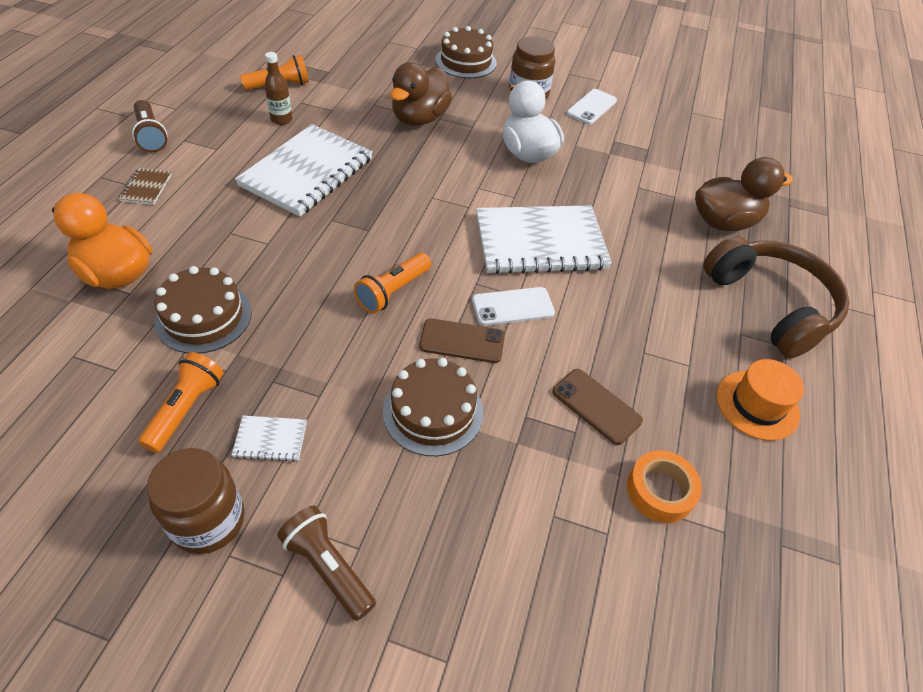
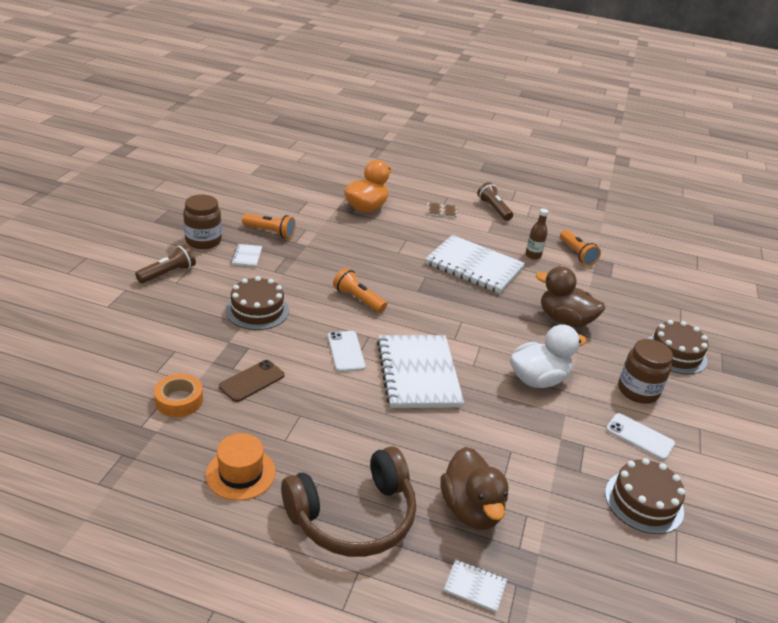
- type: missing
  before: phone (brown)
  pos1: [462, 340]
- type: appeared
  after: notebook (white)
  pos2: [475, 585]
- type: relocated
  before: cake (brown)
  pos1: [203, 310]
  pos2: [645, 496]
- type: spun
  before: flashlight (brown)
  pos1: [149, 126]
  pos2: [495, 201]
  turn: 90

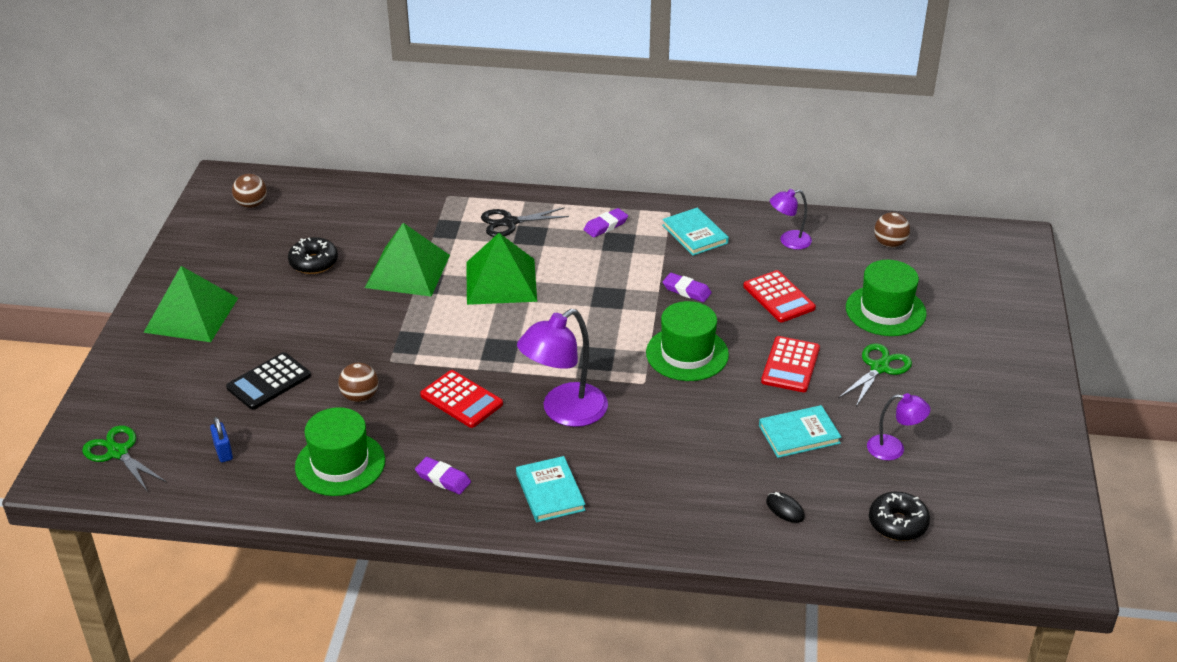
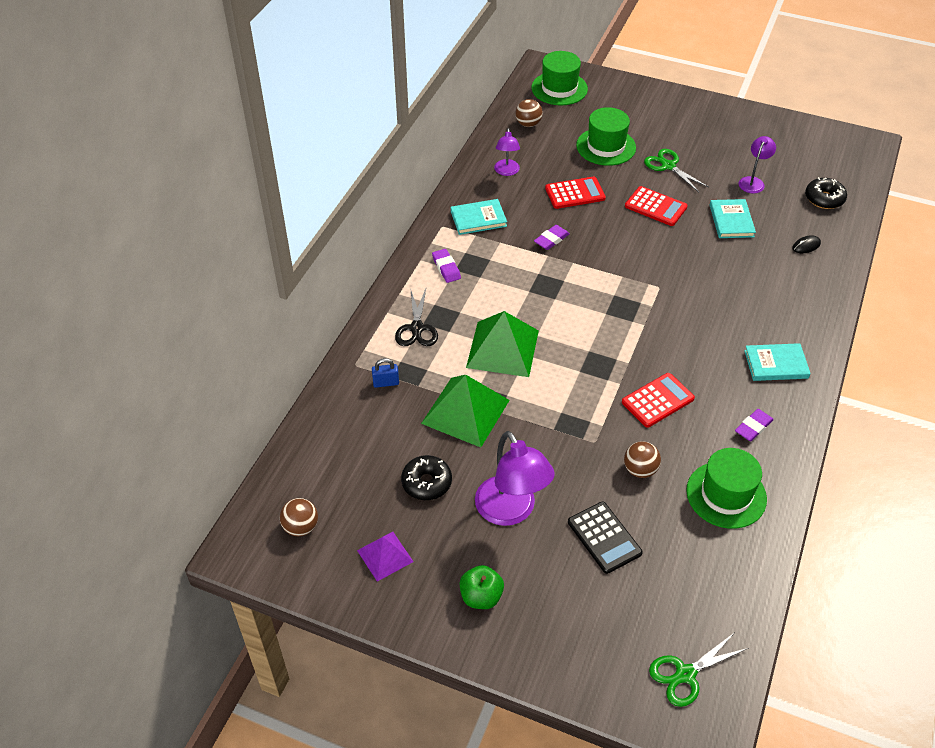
- type: appeared
  after: pyramid (purple)
  pos2: [385, 556]
- type: relocated
  before: padlock (blue)
  pos1: [221, 439]
  pos2: [385, 373]
- type: relocated
  before: lamp (purple)
  pos1: [562, 368]
  pos2: [515, 478]
- type: relocated
  before: hat (green)
  pos1: [687, 341]
  pos2: [559, 78]
- type: exchanged
  before: pyramid (green)
  after: apple (green)
  pos1: [190, 304]
  pos2: [481, 587]

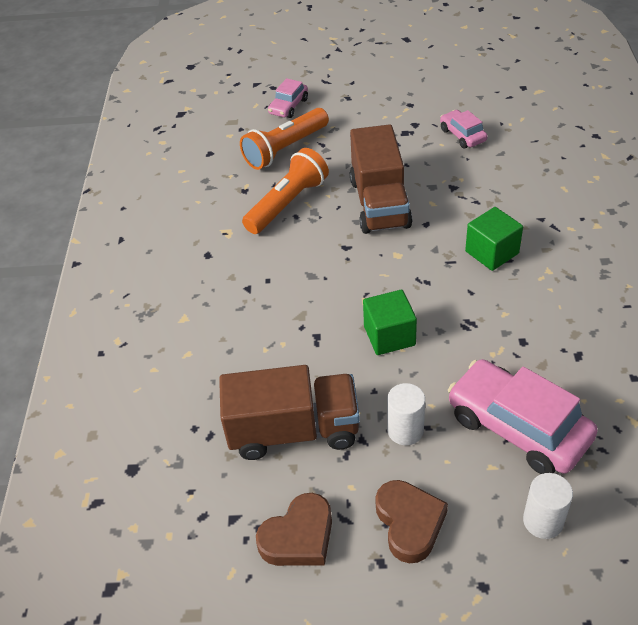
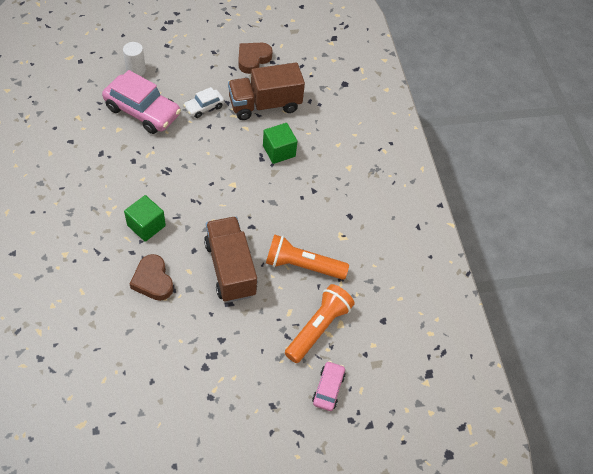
- type: missing
  before: car (pink)
  pos1: [463, 129]
- type: relocated
  before: cube (green)
  pos1: [390, 322]
  pos2: [280, 143]
- type: relocated
  before: heart (brown)
  pos1: [411, 521]
  pos2: [152, 277]
- type: exchanged
  before: cylinder (white)
  after: car (white)
  pos1: [406, 414]
  pos2: [203, 102]
- type: spun
  before: flashlight (orange)
  pos1: [285, 191]
  pos2: [307, 257]
  turn: 75

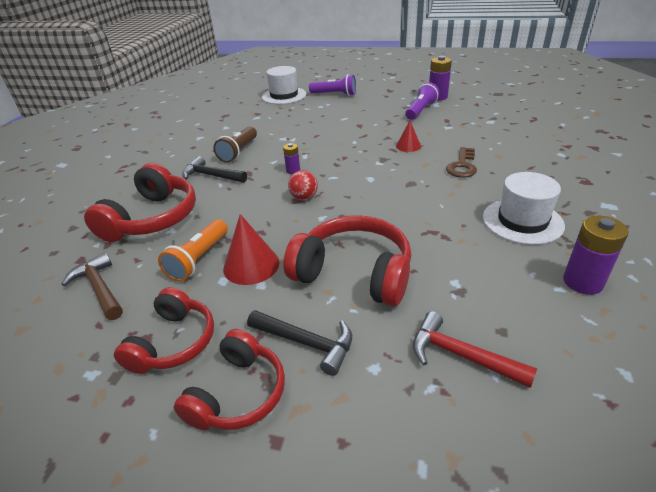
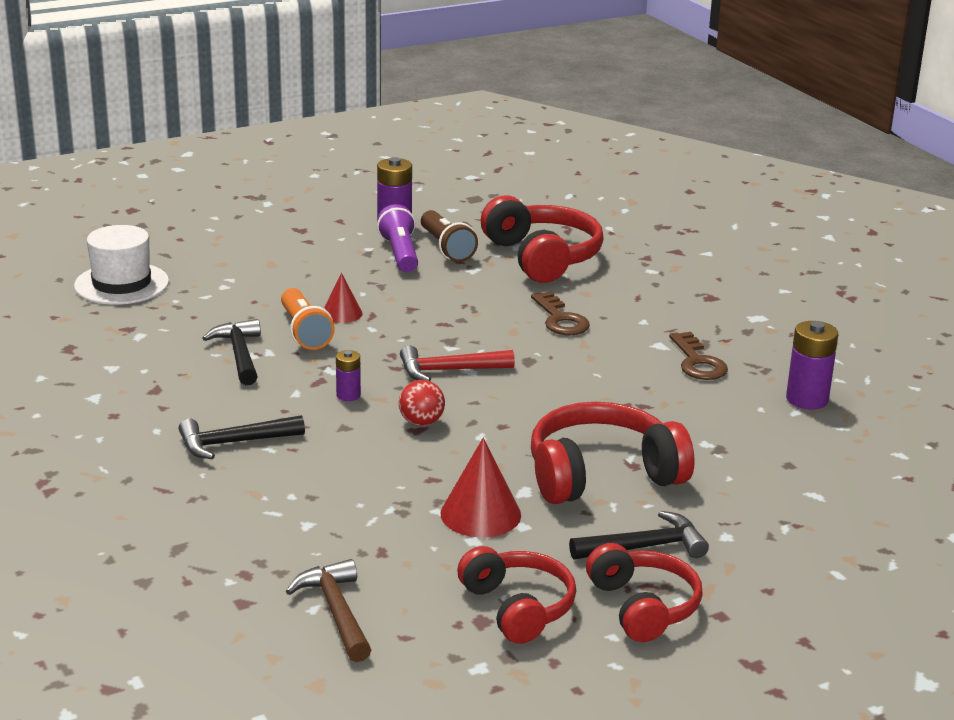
- type: missing
  before: flashlight (purple)
  pos1: [332, 85]
- type: appeared
  after: hammer (black)
  pos2: [232, 352]
- type: relocated
  before: headphones (red)
  pos1: [140, 202]
  pos2: [542, 239]
- type: relocated
  before: flashlight (orange)
  pos1: [193, 250]
  pos2: [308, 319]
- type: relocated
  before: flashlight (brown)
  pos1: [235, 144]
  pos2: [449, 236]
- type: relocated
  before: cone (red)
  pos1: [408, 136]
  pos2: [343, 298]
- type: relocated
  before: hammer (red)
  pos1: [475, 349]
  pos2: [457, 363]
- type: exchanged
  before: hat (white)
  after: key (brown)
  pos1: [524, 208]
  pos2: [698, 356]
- type: spun
  before: hammer (brown)
  pos1: [92, 286]
  pos2: [328, 610]
  turn: 60

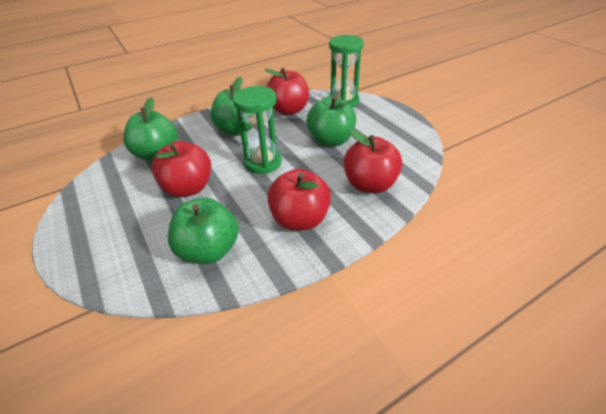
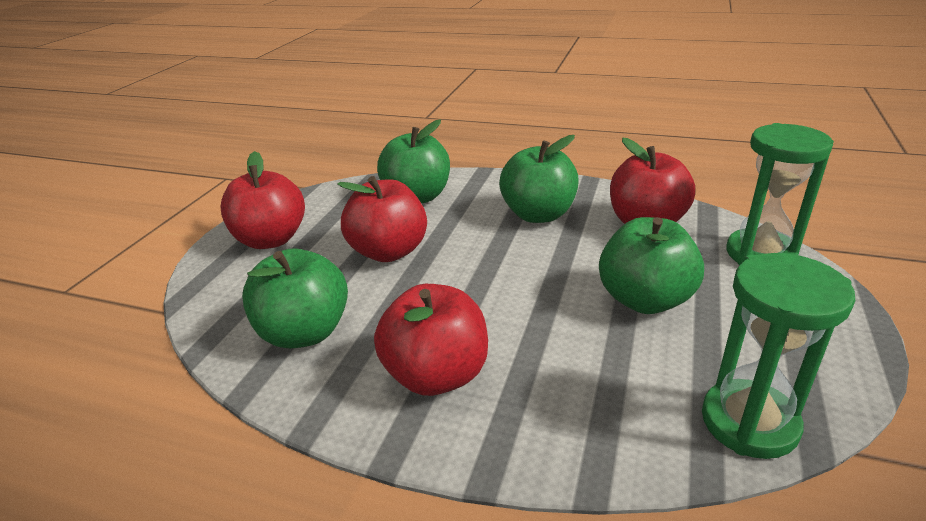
- type: relocated
  before: hourglass (green)
  pos1: [257, 130]
  pos2: [778, 356]
- type: relocated
  before: apple (red)
  pos1: [373, 161]
  pos2: [262, 200]

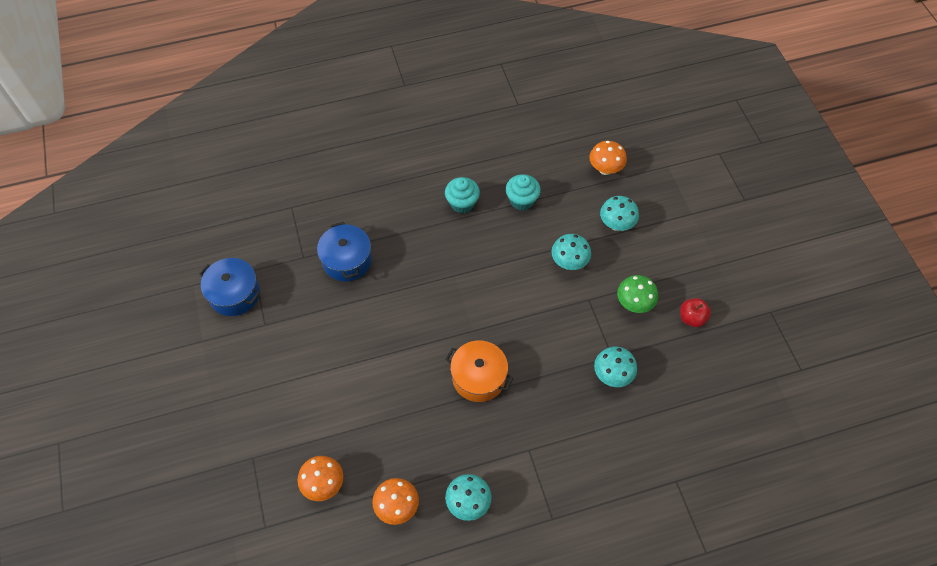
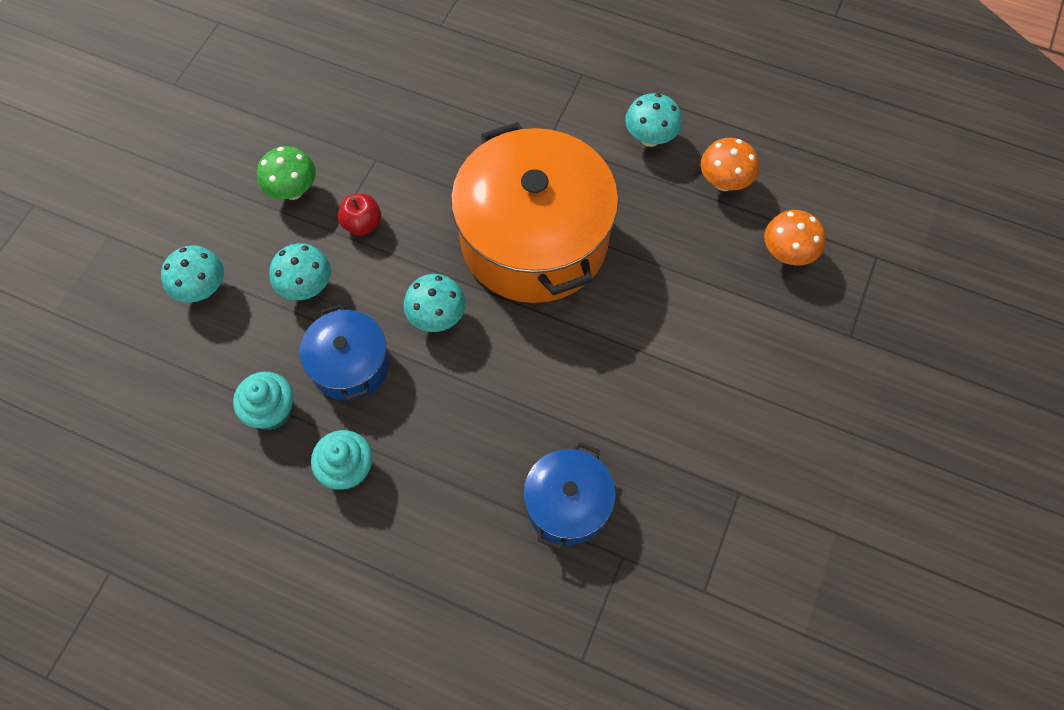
- type: missing
  before: mushroom (orange)
  pos1: [608, 158]
- type: relocated
  before: pot (blue)
  pos1: [229, 287]
  pos2: [344, 352]
- type: relocated
  before: mushroom (turquoise)
  pos1: [615, 367]
  pos2: [434, 303]
- type: relocated
  before: apple (red)
  pos1: [695, 312]
  pos2: [359, 215]
- type: size
  before: pot (orange)
  pos1: [480, 371]
  pos2: [534, 212]
  scale: 1.98

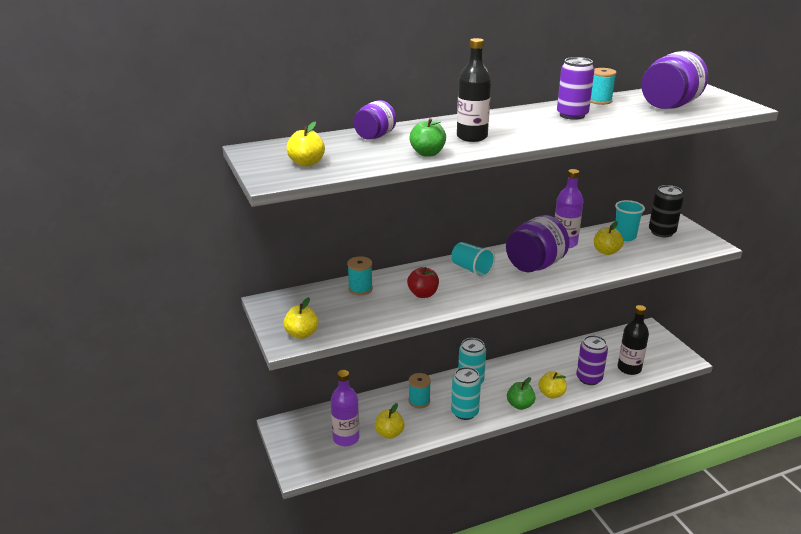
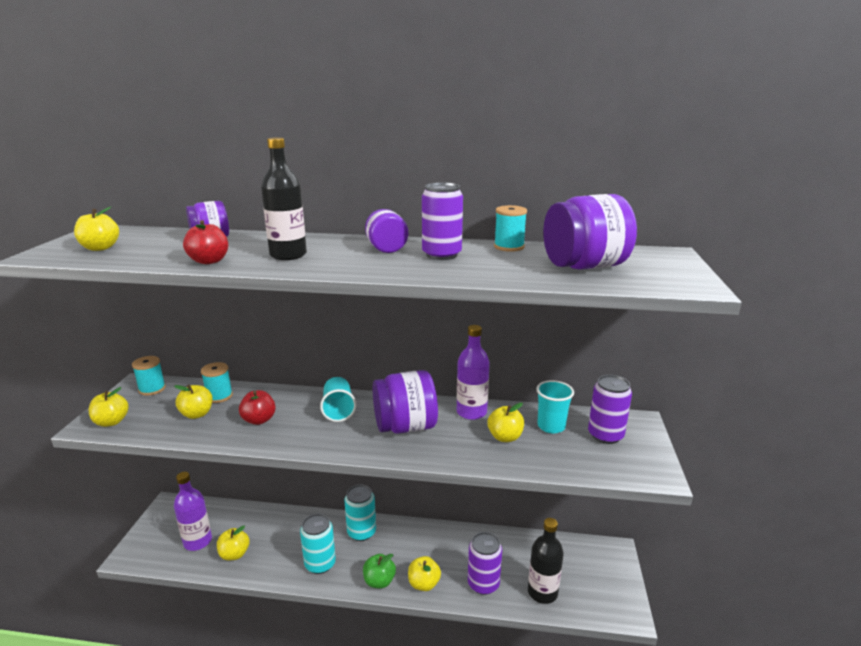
- type: appeared
  after: apple (yellow)
  pos2: [193, 401]
- type: appeared
  after: jar (purple)
  pos2: [386, 231]
- type: relocated
  before: spool (turquoise)
  pos1: [420, 390]
  pos2: [149, 376]
- type: colour
  before: apple (green)
  after: apple (red)
  pos1: [427, 137]
  pos2: [205, 242]
- type: colour
  before: can (black)
  after: can (purple)
  pos1: [666, 211]
  pos2: [610, 409]

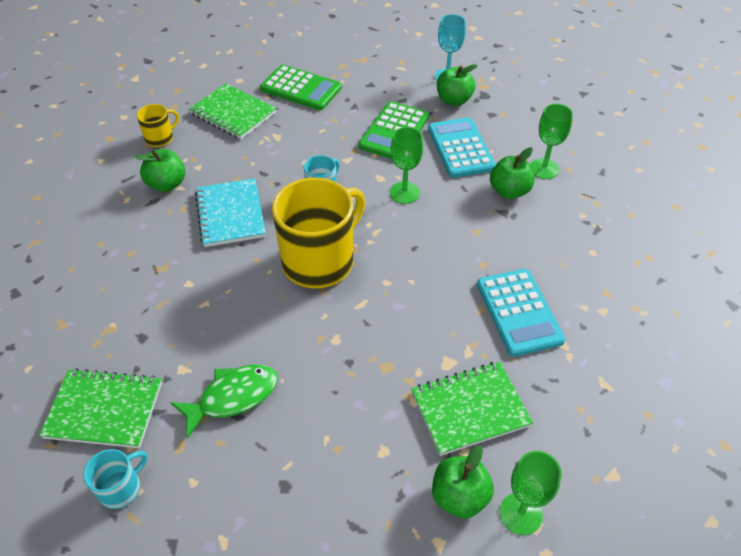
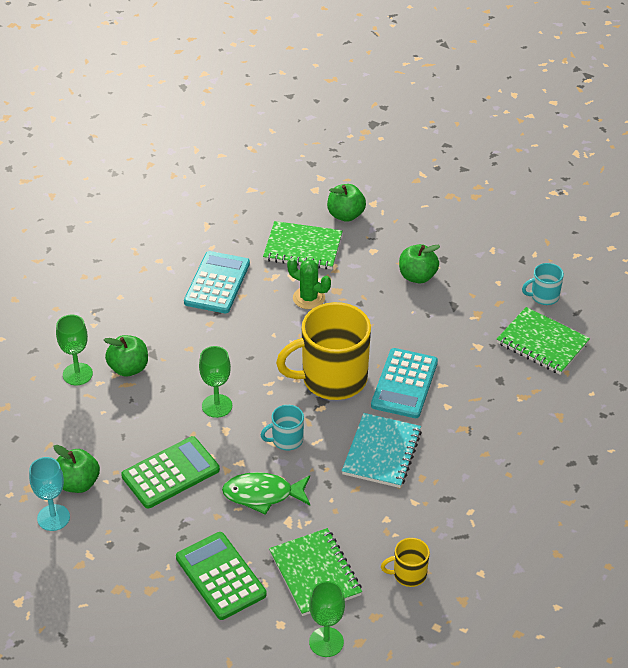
- type: appeared
  after: cactus (green)
  pos2: [309, 283]
- type: relocated
  before: apple (green)
  pos1: [160, 170]
  pos2: [419, 263]
- type: relocated
  before: fish (green)
  pos1: [224, 402]
  pos2: [266, 493]
- type: relocated
  before: calculator (turquoise)
  pos1: [462, 147]
  pos2: [404, 383]
- type: relocated
  before: goblet (green)
  pos1: [531, 493]
  pos2: [327, 619]

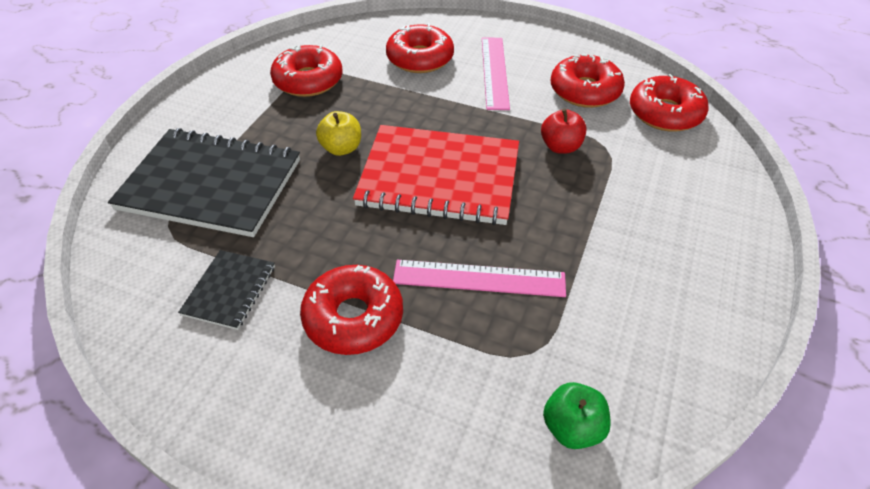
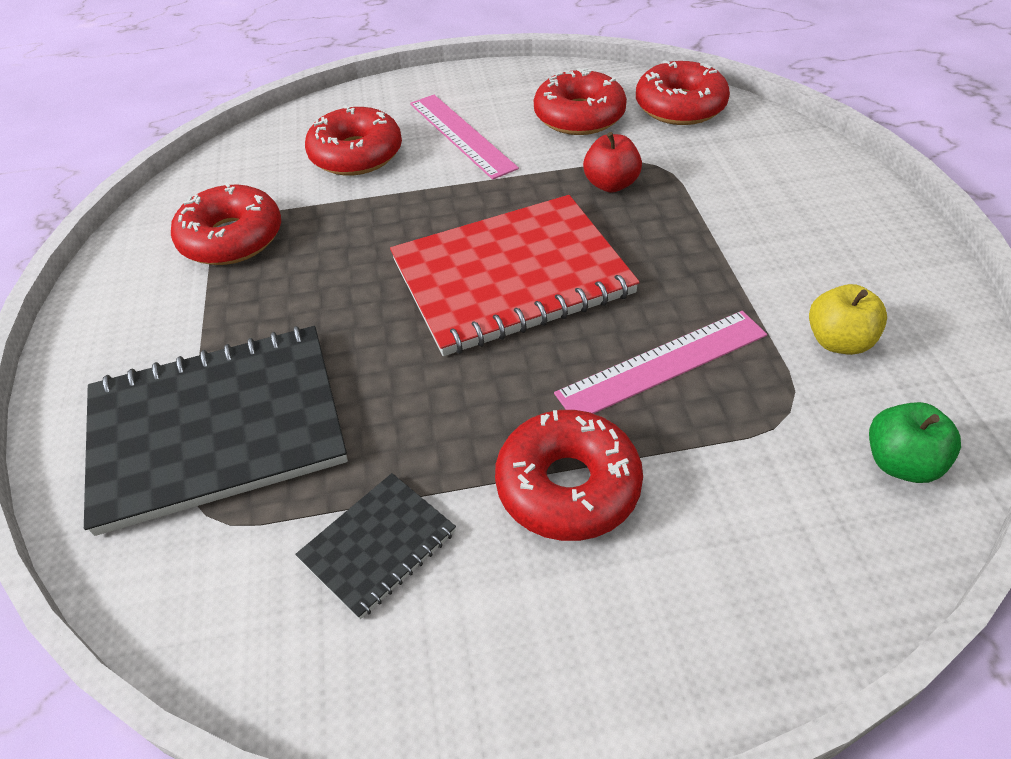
- type: relocated
  before: apple (yellow)
  pos1: [338, 133]
  pos2: [848, 319]
- type: spun
  before: notebook (black)
  pos1: [226, 290]
  pos2: [375, 546]
  turn: 60

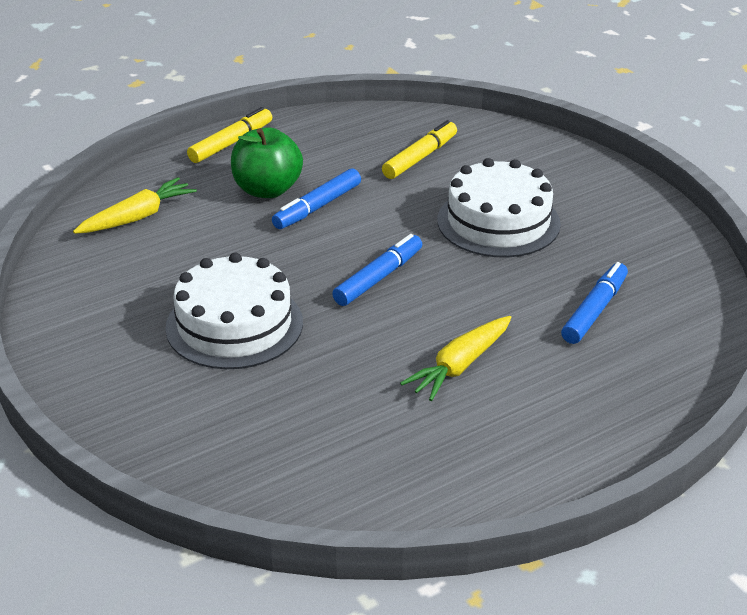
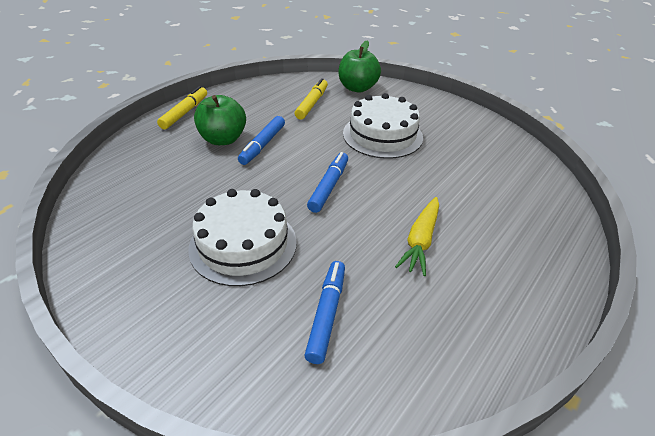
- type: missing
  before: carrot (yellow)
  pos1: [135, 205]
- type: appeared
  after: apple (green)
  pos2: [359, 66]
- type: relocated
  before: marker (blue)
  pos1: [594, 303]
  pos2: [324, 312]

